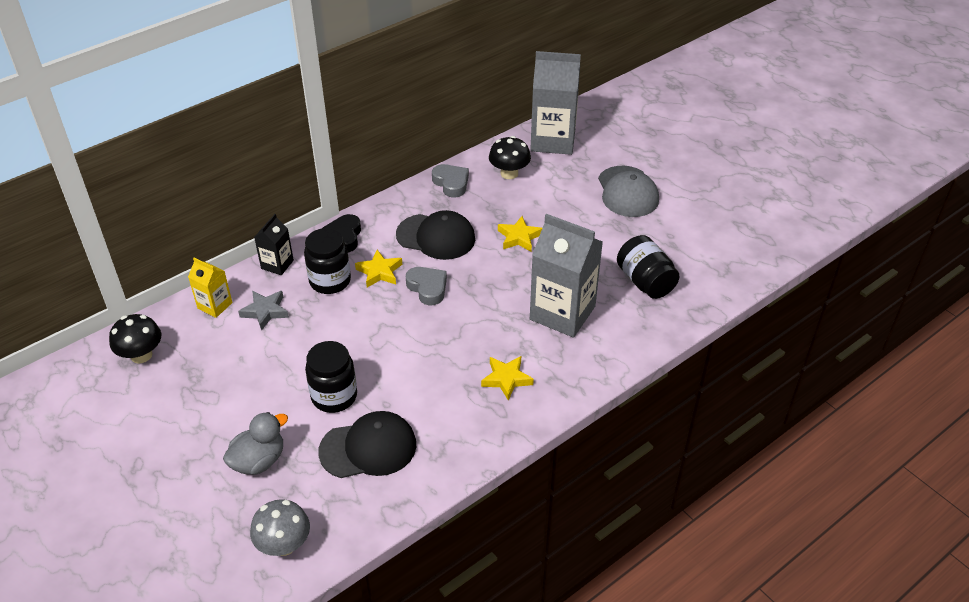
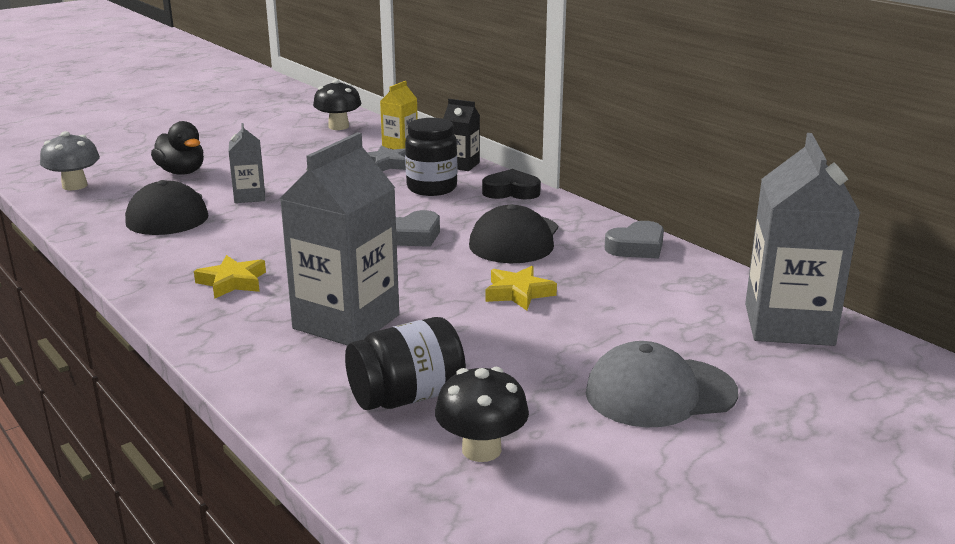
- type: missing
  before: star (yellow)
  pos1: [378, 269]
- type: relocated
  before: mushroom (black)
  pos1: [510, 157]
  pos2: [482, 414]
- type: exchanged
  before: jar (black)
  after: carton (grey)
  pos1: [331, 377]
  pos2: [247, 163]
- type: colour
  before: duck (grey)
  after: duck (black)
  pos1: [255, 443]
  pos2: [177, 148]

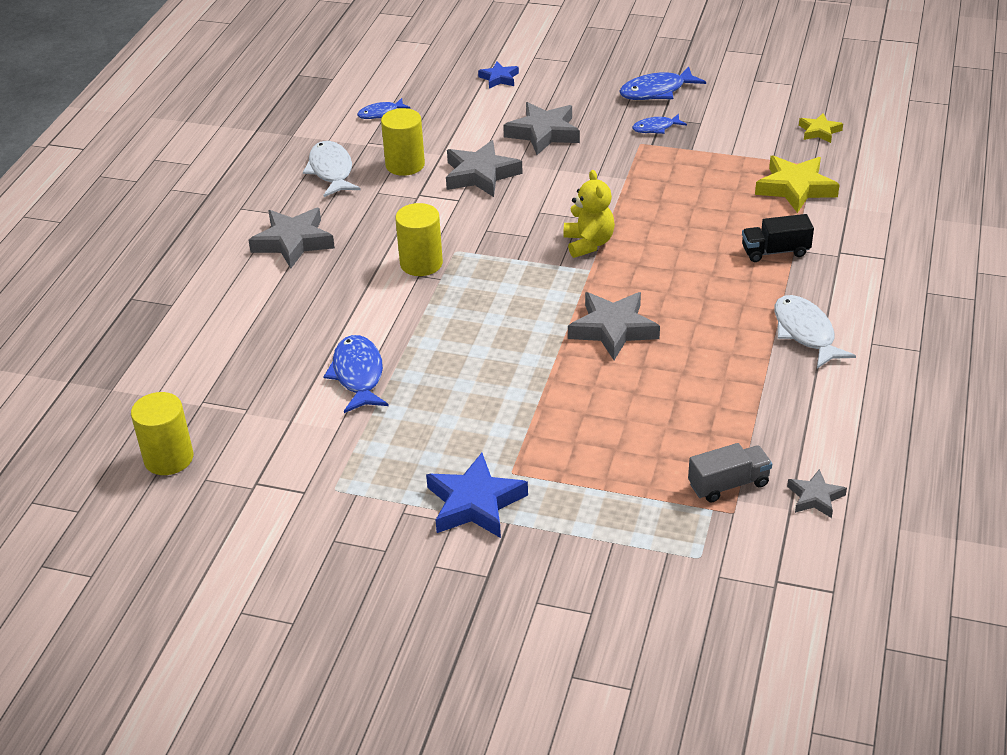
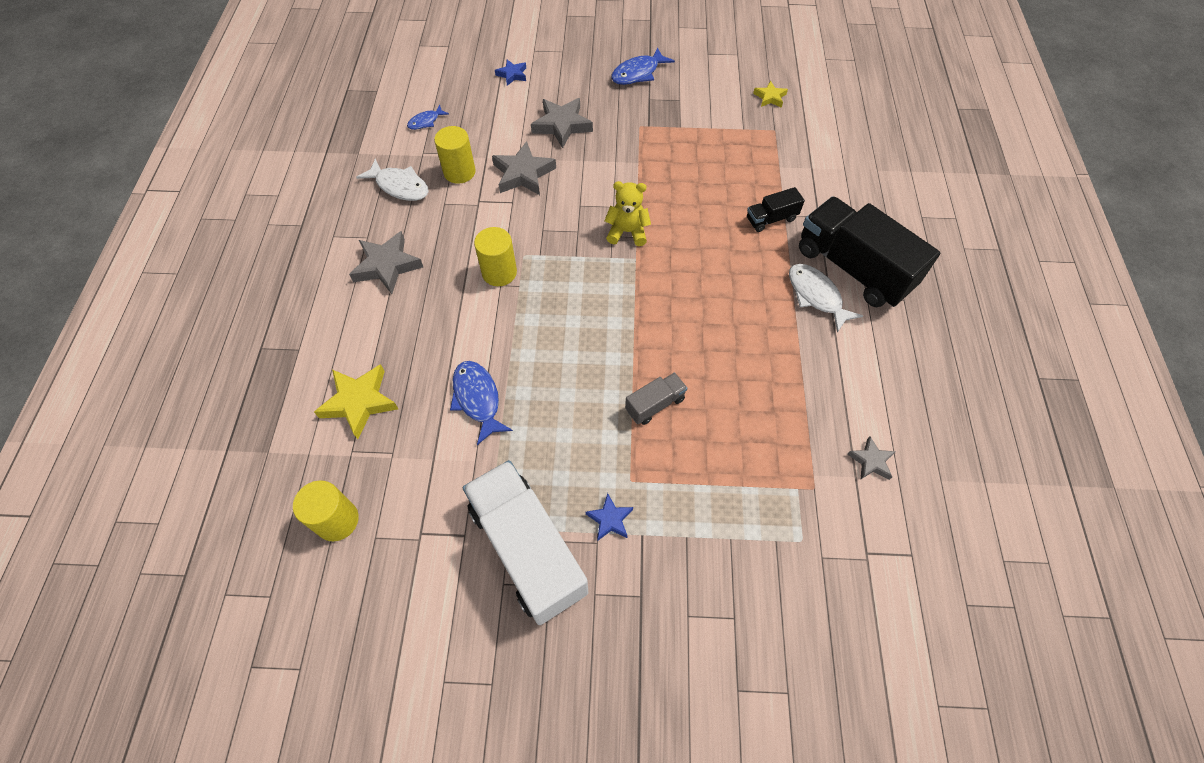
- type: missing
  before: star (grey)
  pos1: [614, 326]
- type: missing
  before: fish (blue)
  pos1: [659, 124]
- type: appeared
  after: truck (white)
  pos2: [525, 542]
- type: appeared
  after: truck (black)
  pos2: [869, 252]
- type: relocated
  before: truck (grey)
  pos1: [730, 472]
  pos2: [656, 398]
- type: relocated
  before: star (yellow)
  pos1: [797, 184]
  pos2: [356, 401]
- type: spun
  before: fish (white)
  pos1: [332, 169]
  pos2: [392, 179]
  turn: 150
- type: spun
  before: teddy bear (yellow)
  pos1: [589, 214]
  pos2: [627, 213]
  turn: -60
- type: size
  before: star (blue)
  pos1: [477, 495]
  pos2: [609, 517]
  scale: 0.56

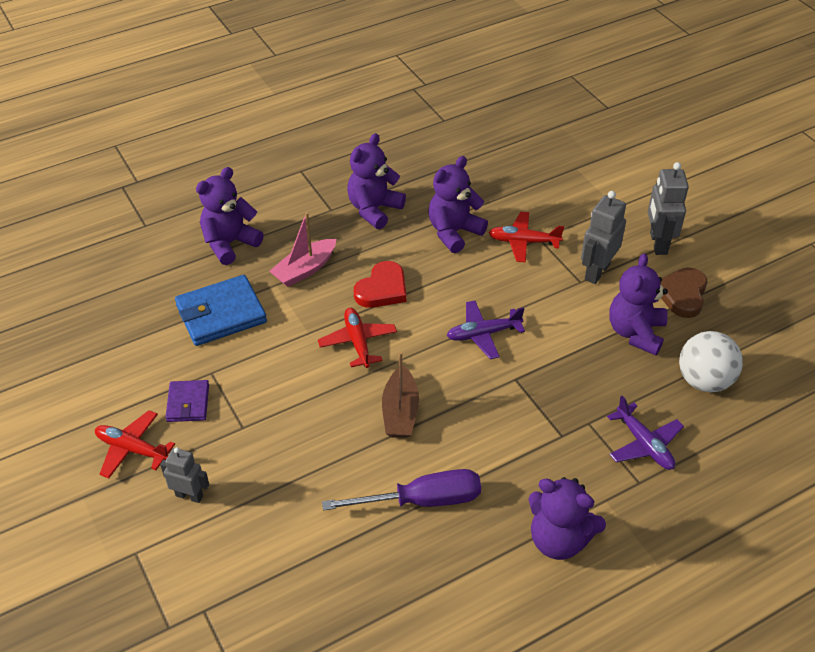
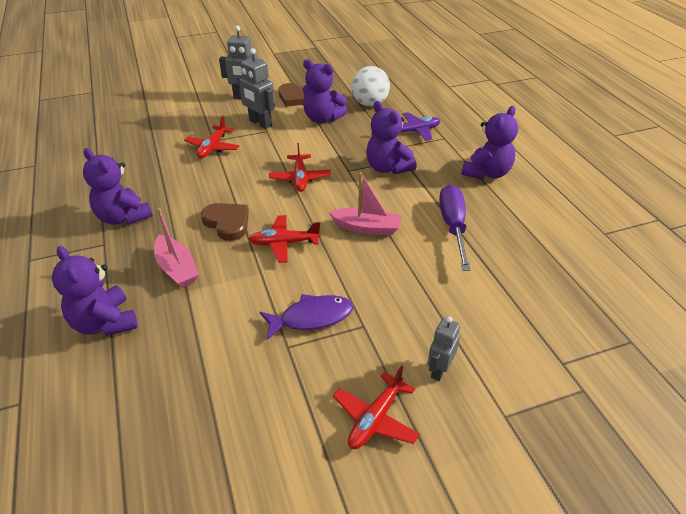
- type: missing
  before: wallet (purple)
  pos1: [187, 401]
- type: missing
  before: wallet (blue)
  pos1: [221, 310]
- type: appeared
  after: fish (purple)
  pos2: [306, 317]
- type: relocated
  before: teddy bear (purple)
  pos1: [458, 204]
  pos2: [391, 137]
- type: colour
  before: heart (red)
  after: heart (brown)
  pos1: [380, 284]
  pos2: [225, 222]
- type: colour
  before: boat (brown)
  after: boat (pink)
  pos1: [400, 395]
  pos2: [365, 204]
- type: colour
  before: plane (purple)
  after: plane (red)
  pos1: [486, 329]
  pos2: [300, 167]

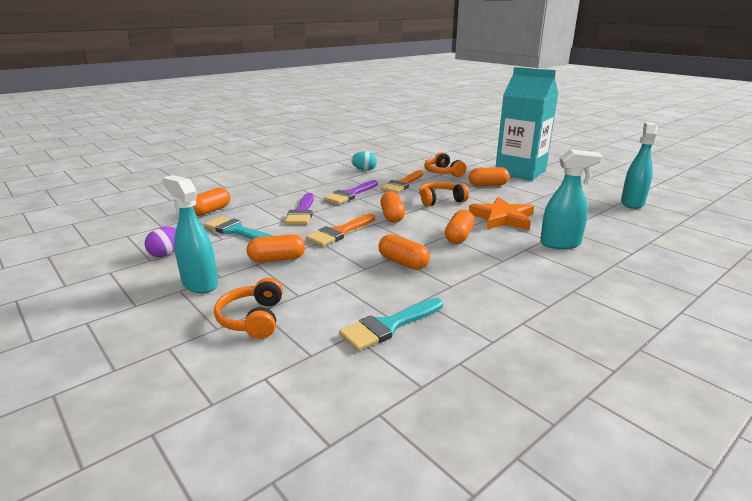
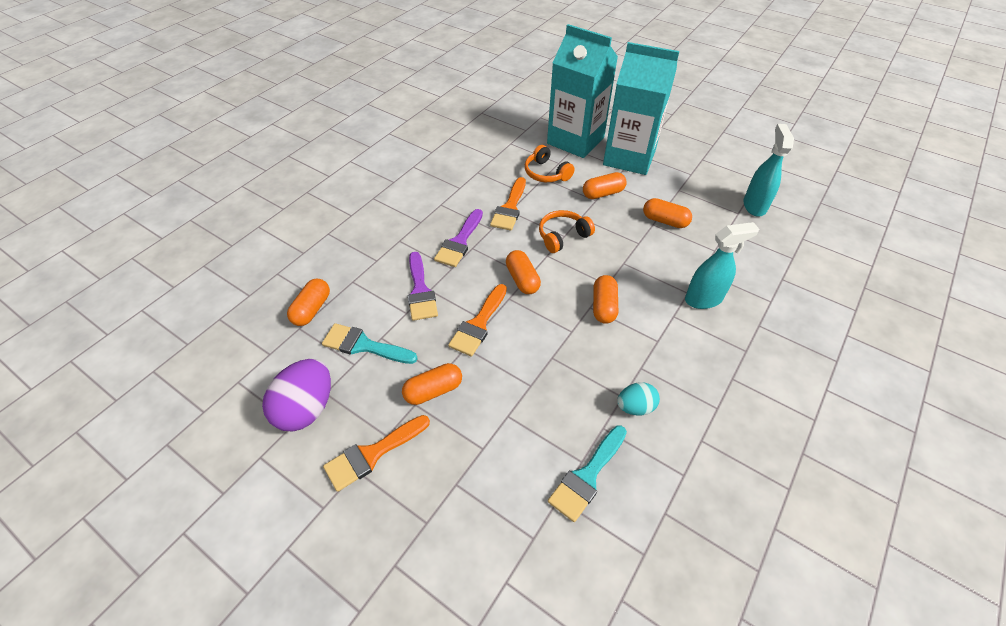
- type: missing
  before: headphones (orange)
  pos1: [248, 308]
- type: missing
  before: star (orange)
  pos1: [501, 213]
- type: appeared
  after: carton (turquoise)
  pos2: [582, 91]
- type: relocated
  before: egg (turquoise)
  pos1: [364, 161]
  pos2: [638, 398]
- type: relocated
  before: capsule (orange)
  pos1: [404, 252]
  pos2: [667, 213]
- type: exchanged
  before: spray bottle (turquoise)
  after: brush (orange)
  pos1: [190, 234]
  pos2: [376, 453]
- type: size
  before: egg (purple)
  pos1: [160, 242]
  pos2: [296, 395]
  scale: 1.74

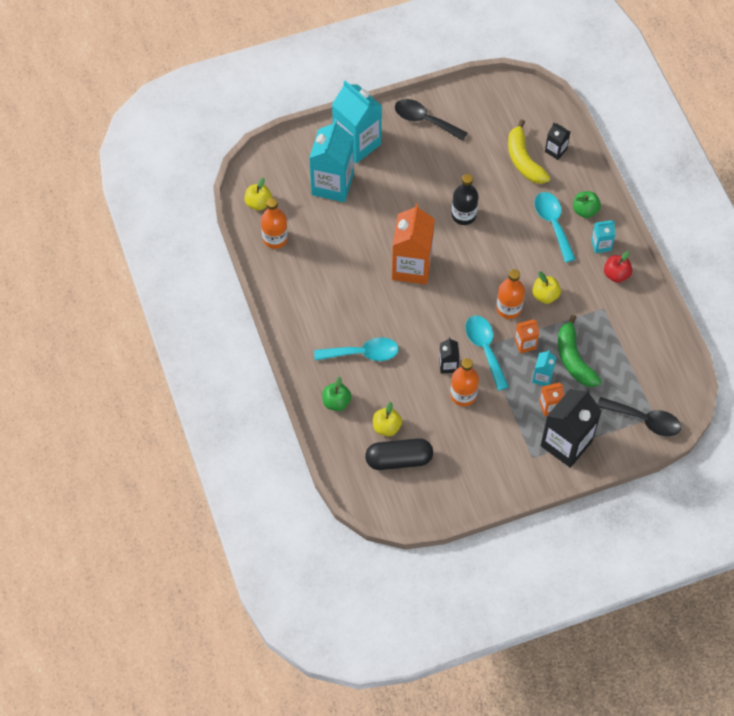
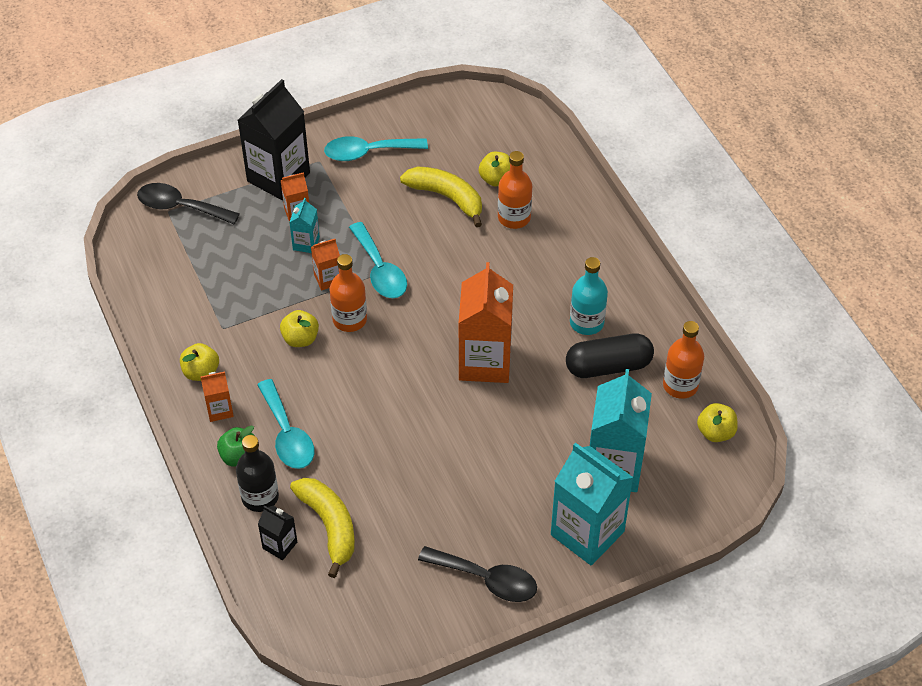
- type: missing
  before: apple (green)
  pos1: [336, 394]
- type: missing
  before: carton (black)
  pos1: [449, 355]
- type: missing
  before: banana (green)
  pos1: [580, 351]
- type: appeared
  after: banana (yellow)
  pos2: [441, 197]
- type: appeared
  after: bottle (turquoise)
  pos2: [589, 296]
- type: relocated
  before: spoon (turquoise)
  pos1: [356, 349]
  pos2: [376, 148]
- type: relocated
  before: capsule (black)
  pos1: [399, 454]
  pos2: [610, 355]
- type: relocated
  before: bottle (orange)
  pos1: [464, 382]
  pos2: [515, 190]
- type: relocated
  before: bottle (black)
  pos1: [465, 199]
  pos2: [257, 473]
- type: colour
  before: carton (turquoise)
  after: carton (orange)
  pos1: [603, 236]
  pos2: [217, 396]
- type: colour
  before: apple (red)
  after: apple (yellow)
  pos1: [618, 267]
  pos2: [199, 362]

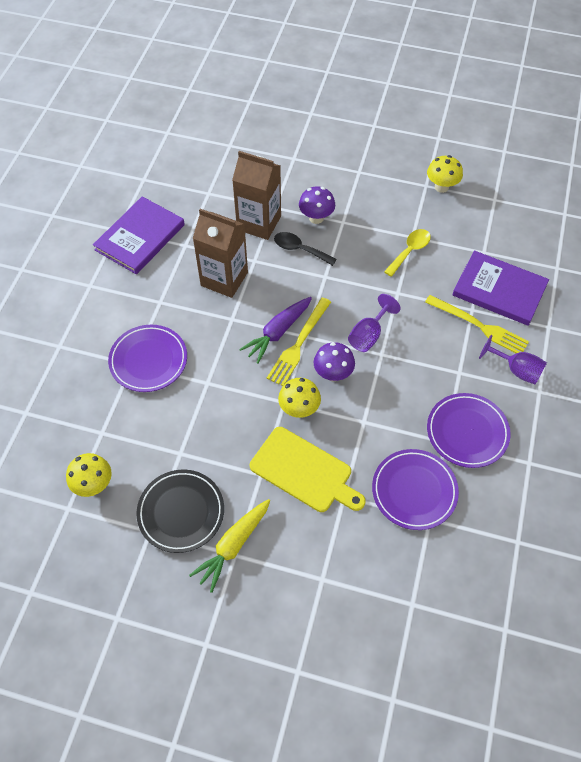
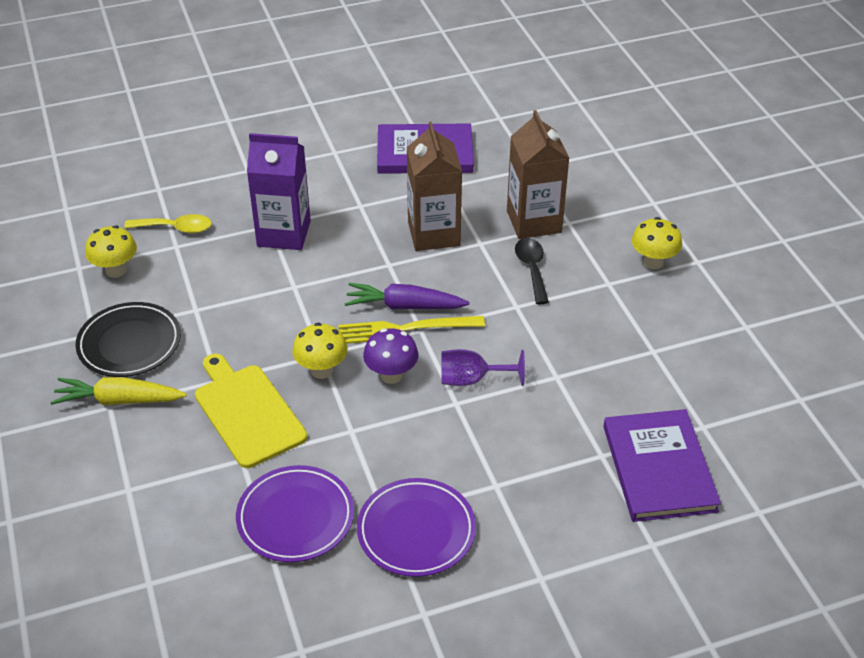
- type: missing
  before: mushroom (purple)
  pos1: [317, 205]
- type: missing
  before: fork (yellow)
  pos1: [477, 324]
- type: missing
  before: goblet (purple)
  pos1: [513, 360]
- type: relocated
  before: spoon (yellow)
  pos1: [407, 253]
  pos2: [168, 223]
- type: relocated
  before: mushroom (yellow)
  pos1: [445, 174]
  pos2: [657, 243]
- type: exchanged
  before: plate (purple)
  after: carton (purple)
  pos1: [147, 358]
  pos2: [279, 191]
- type: spun
  before: cutting board (yellow)
  pos1: [308, 469]
  pos2: [251, 411]
  turn: 150

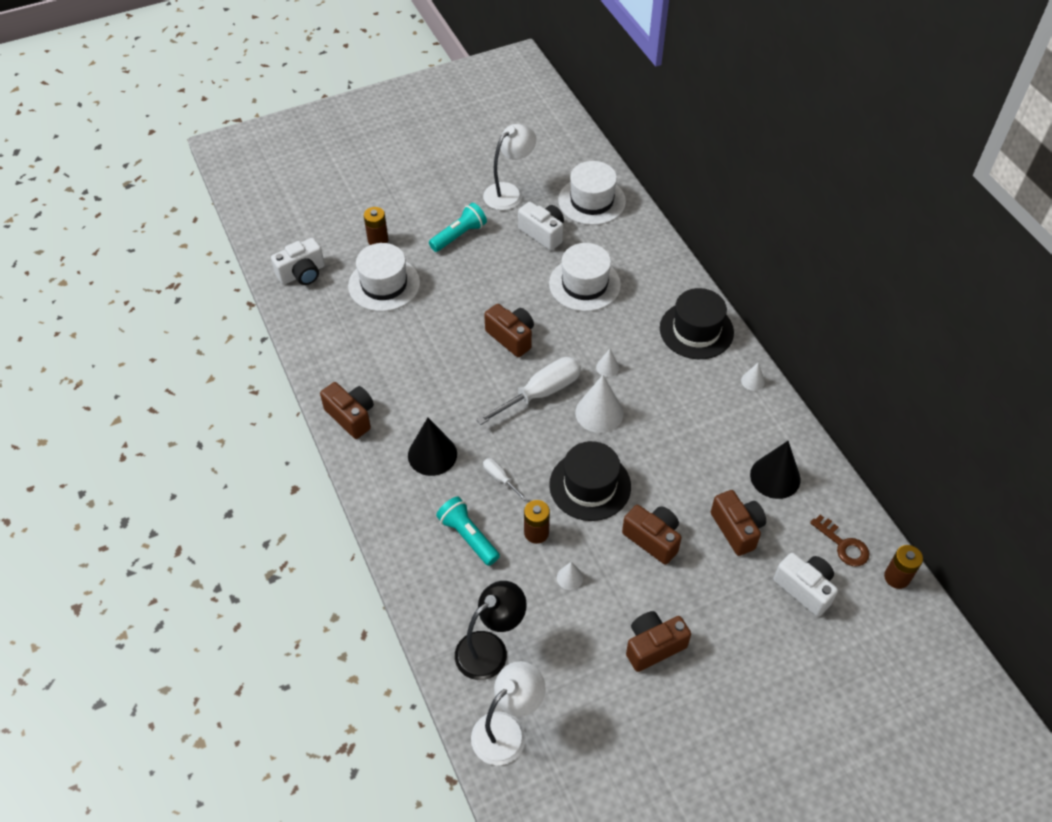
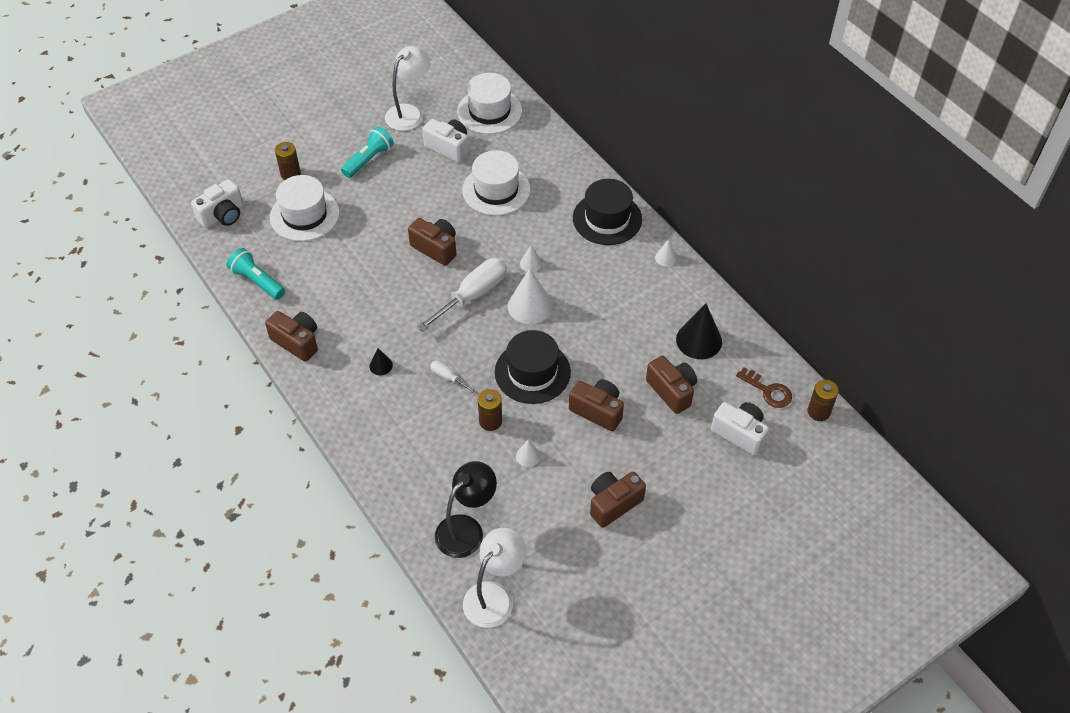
- type: relocated
  before: flashlight (turquoise)
  pos1: [468, 531]
  pos2: [256, 274]
- type: size
  before: cone (black)
  pos1: [432, 447]
  pos2: [381, 361]
  scale: 0.5

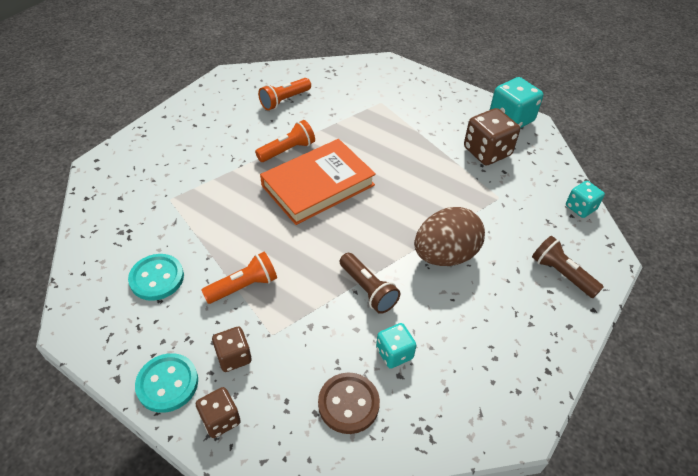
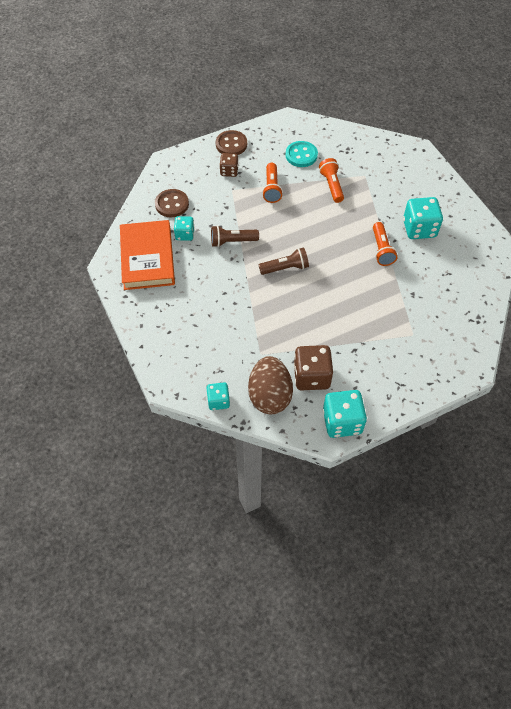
- type: missing
  before: dice (brown)
  pos1: [218, 412]
- type: appeared
  after: dice (turquoise)
  pos2: [423, 218]
- type: relocated
  before: flashlight (orange)
  pos1: [284, 94]
  pos2: [331, 180]
- type: relocated
  before: book (orange)
  pos1: [318, 182]
  pos2: [147, 255]
- type: relocated
  before: egg (brown)
  pos1: [449, 236]
  pos2: [270, 385]
- type: relocated
  before: flashlight (brown)
  pos1: [568, 267]
  pos2: [284, 261]
- type: colour
  before: button (turquoise)
  after: button (brown)
  pos1: [166, 383]
  pos2: [231, 142]

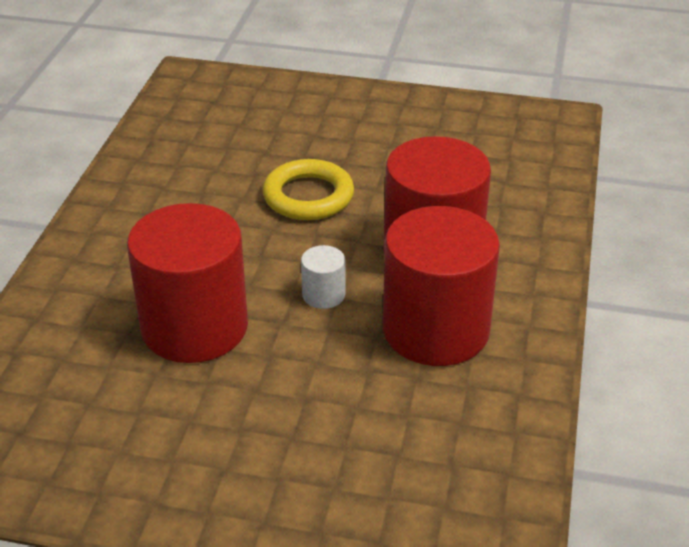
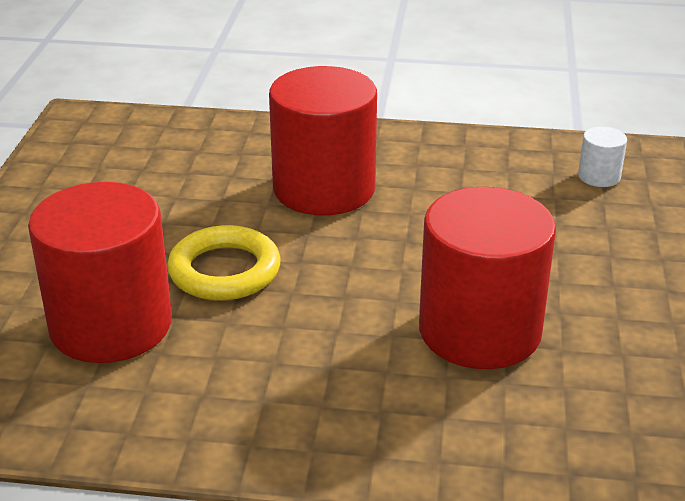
- type: relocated
  before: cylinder (white)
  pos1: [323, 277]
  pos2: [602, 157]
- type: relocated
  before: cylinder (red)
  pos1: [441, 286]
  pos2: [100, 272]

